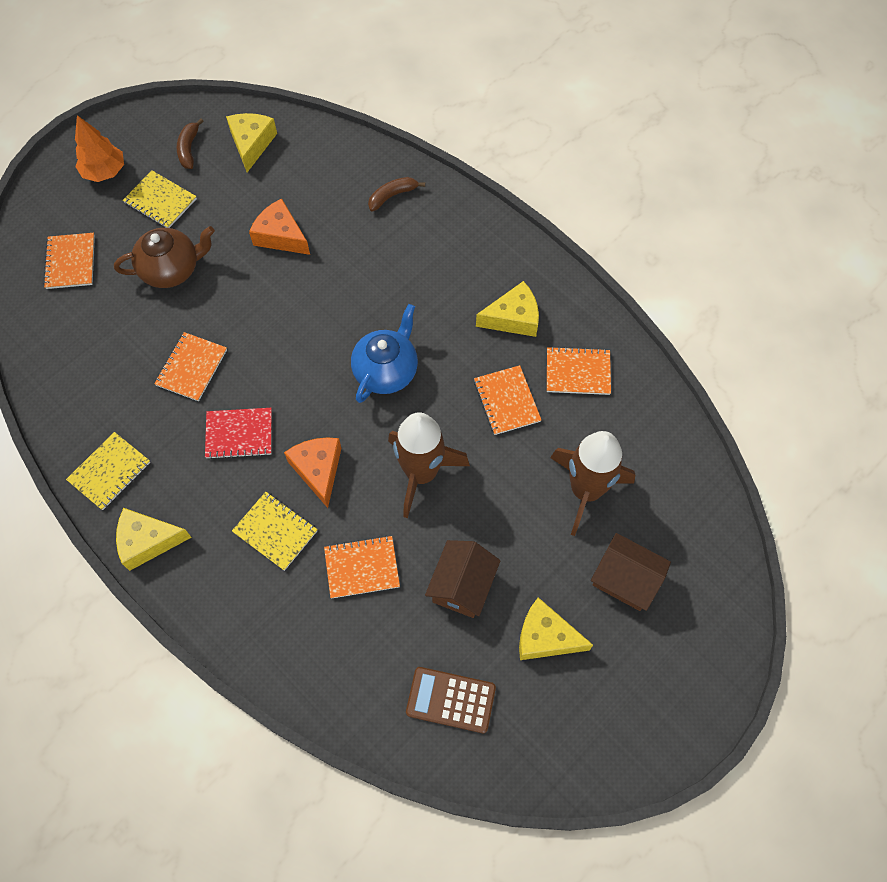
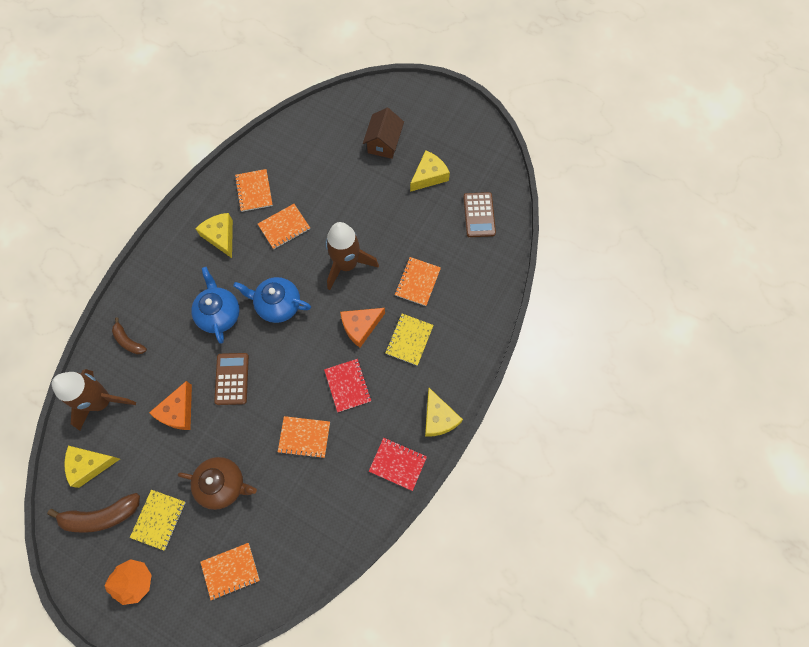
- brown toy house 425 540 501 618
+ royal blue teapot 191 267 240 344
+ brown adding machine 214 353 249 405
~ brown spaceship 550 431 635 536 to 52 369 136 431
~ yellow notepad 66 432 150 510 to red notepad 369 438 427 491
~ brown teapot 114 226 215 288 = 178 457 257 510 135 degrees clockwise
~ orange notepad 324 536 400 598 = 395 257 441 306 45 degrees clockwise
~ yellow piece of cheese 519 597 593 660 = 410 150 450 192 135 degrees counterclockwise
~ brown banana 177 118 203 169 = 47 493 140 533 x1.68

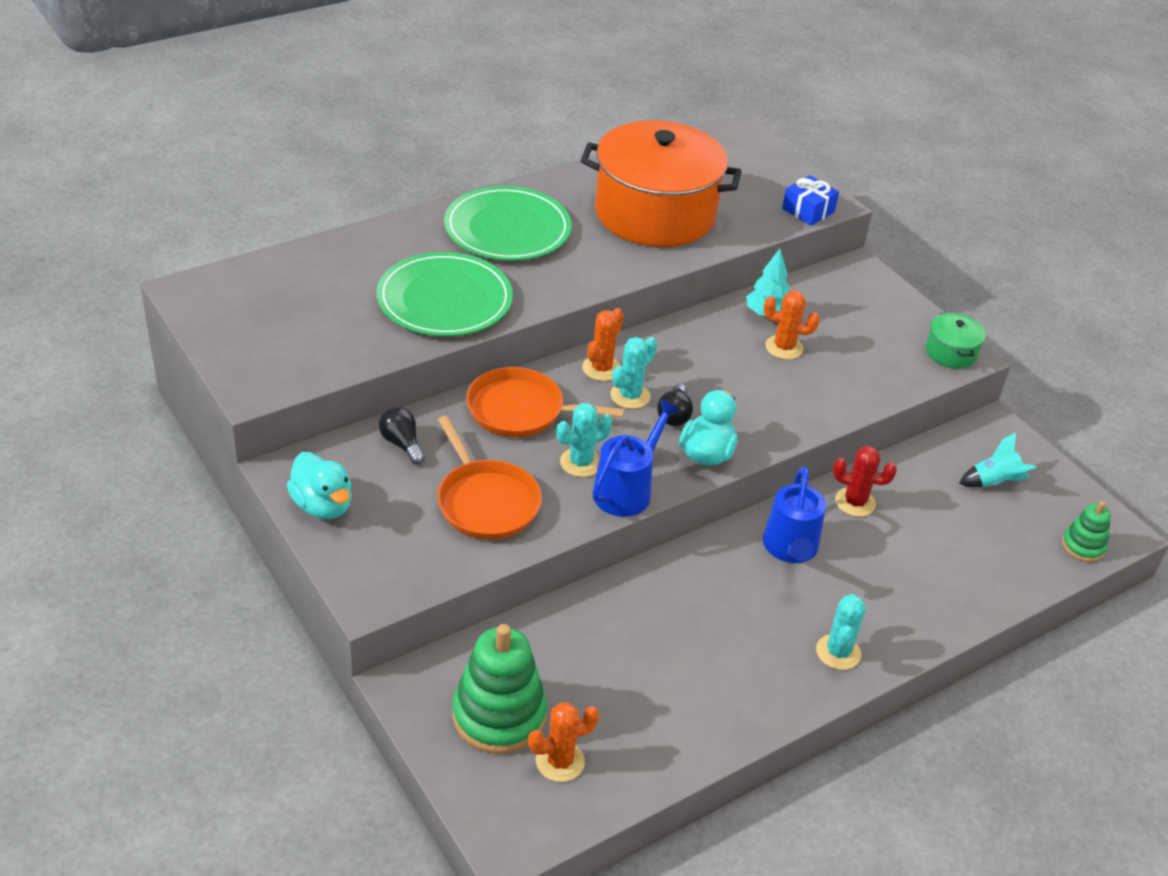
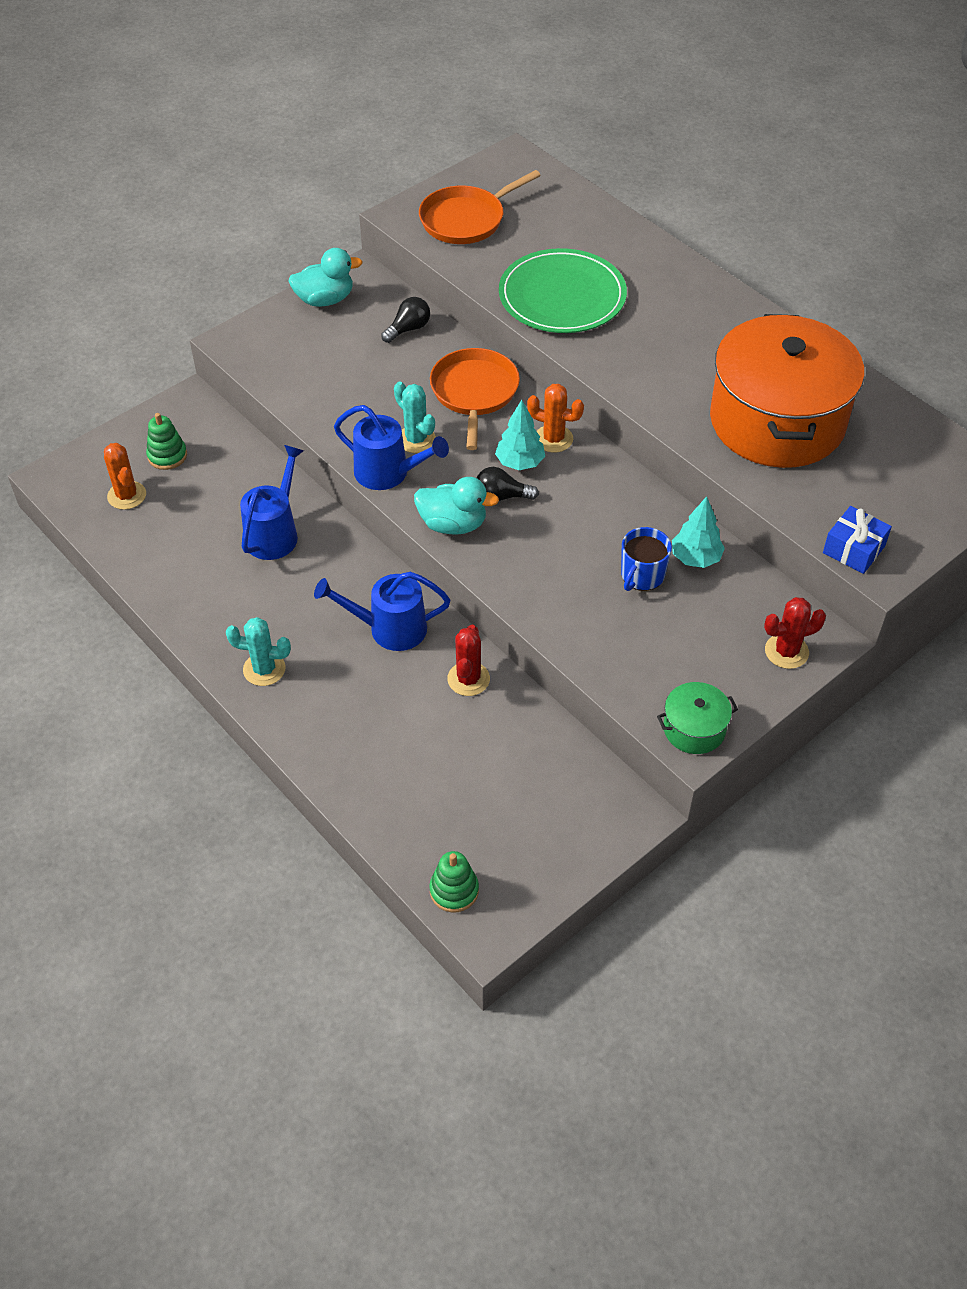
- leaf-green dinner plate 444 186 571 261
- aqua spaceship 959 432 1037 487
+ royal blue watering can 240 445 304 560
+ red saguaro cactus 764 597 826 669
~ orange frying pan 437 416 542 540 to 419 170 541 244
~ aqua saguaro cactus 610 337 657 409 to aqua tree 495 400 545 470
~ orange saguaro cactus 764 291 820 360 to royal blue tea mug 621 527 672 591
~ aqua duck 287 452 352 519 = 288 248 363 307 150 degrees counterclockwise
~ leaf-green ring stacker 452 624 547 754 = 146 413 187 470 x0.53

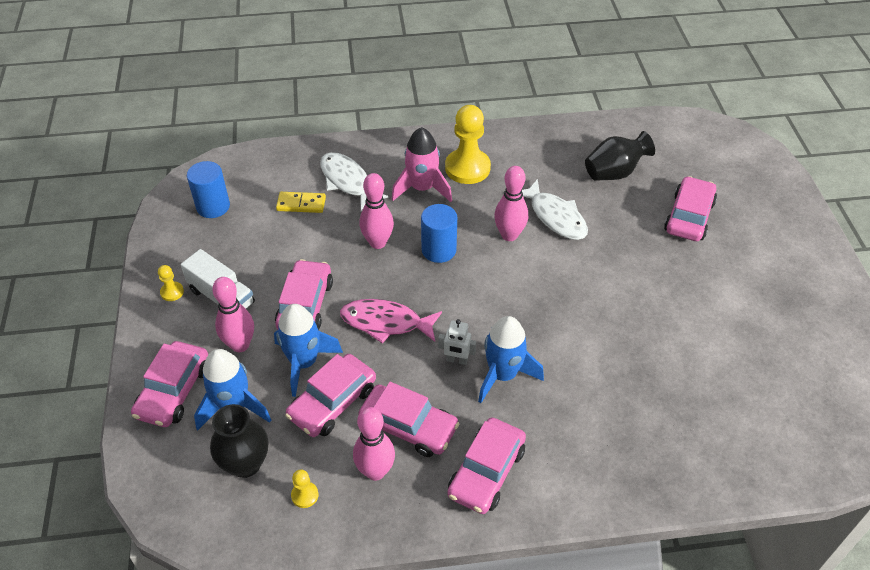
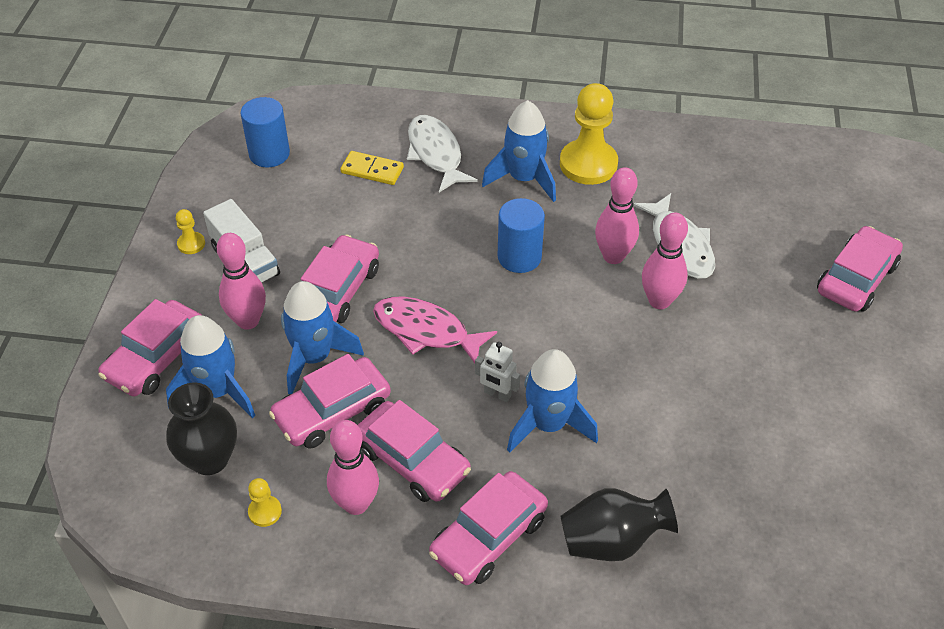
~ rosy bowling pin 359 173 394 249 to 642 213 688 309
~ black vase 585 131 655 181 to 561 488 678 561
~ rosy spaceship 392 127 452 202 to royal blue spaceship 482 100 556 202

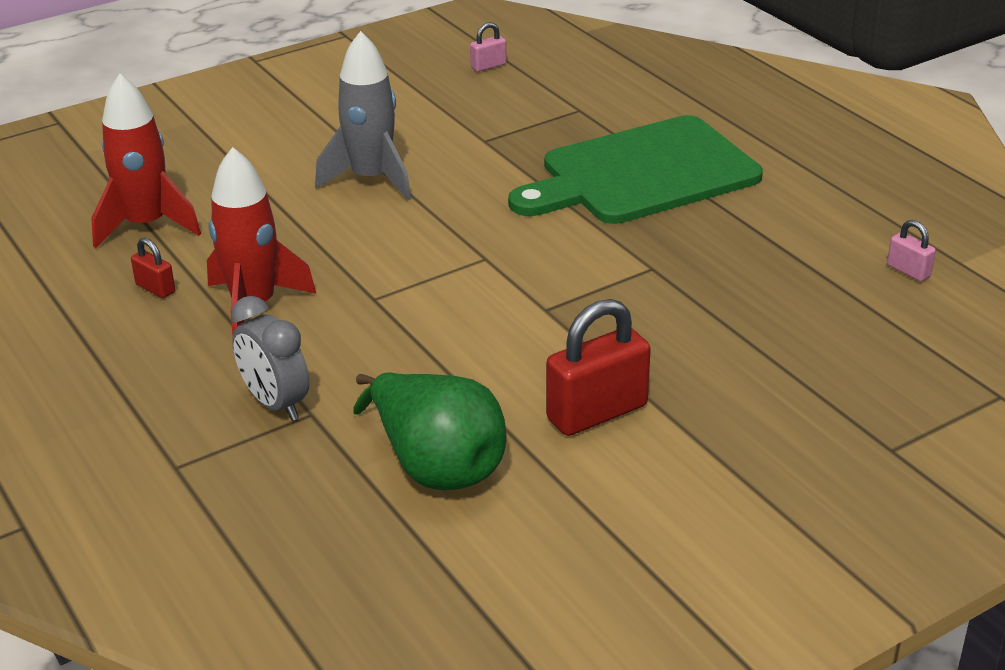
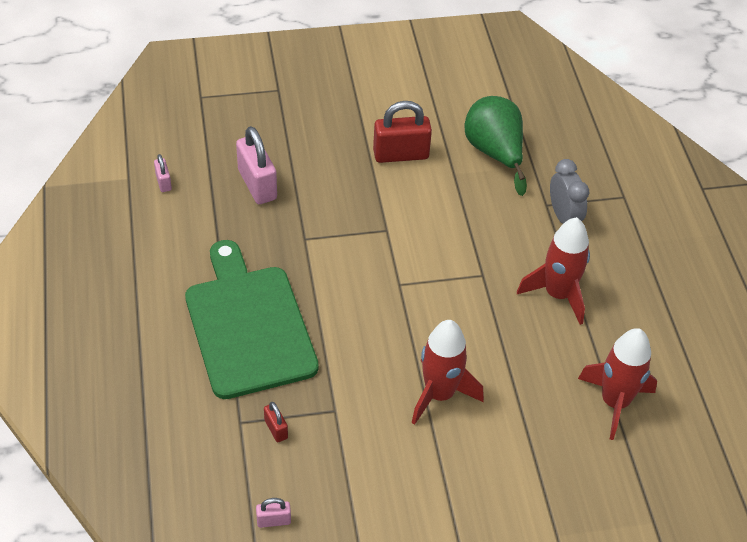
+ rosy padlock 236 126 277 204
~ red padlock 131 238 175 298 to 264 402 288 442
~ ash-grey spaceship 315 31 411 201 to red spaceship 412 320 484 425
~ leaf-green bread board 508 115 763 224 = 185 240 319 399 105 degrees counterclockwise

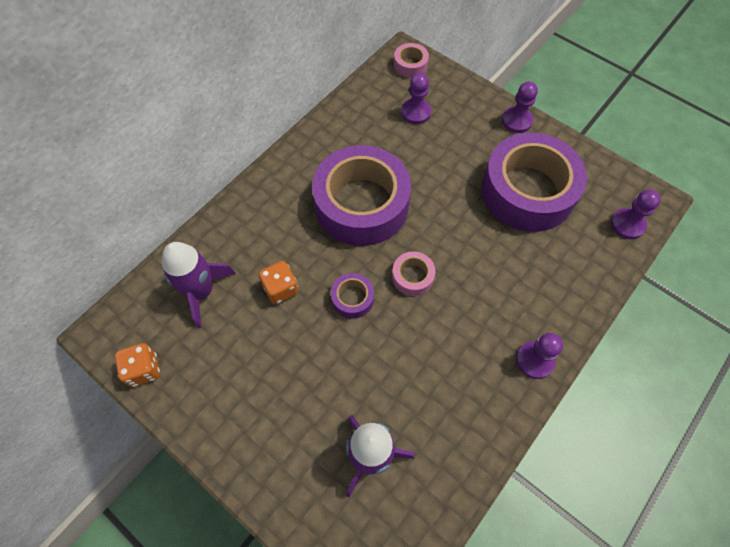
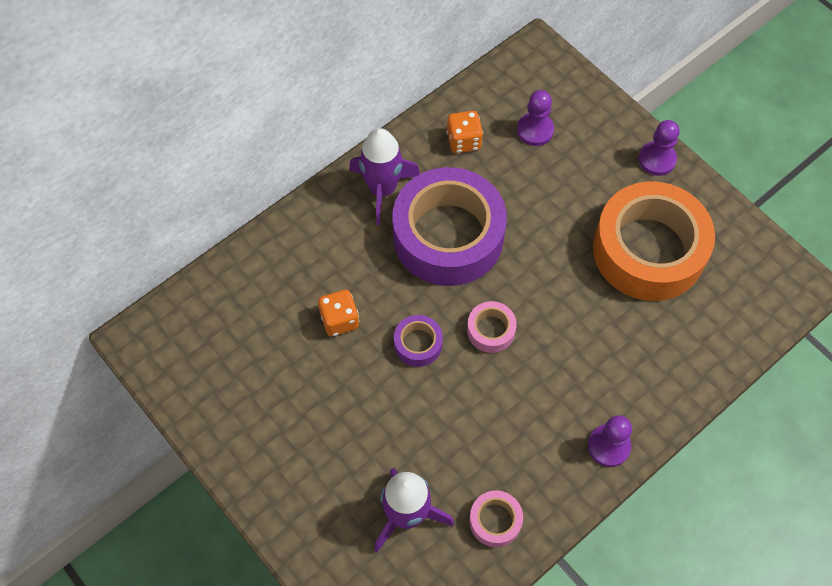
- purple chess pawn 611 190 661 239
~ orange dice 115 343 160 387 to 446 111 483 153
~ purple spaceship 162 242 236 328 to 349 128 420 225
~ rosy tape 394 43 429 78 to 469 490 523 547
~ purple tape 481 133 587 232 to orange tape 593 181 715 301

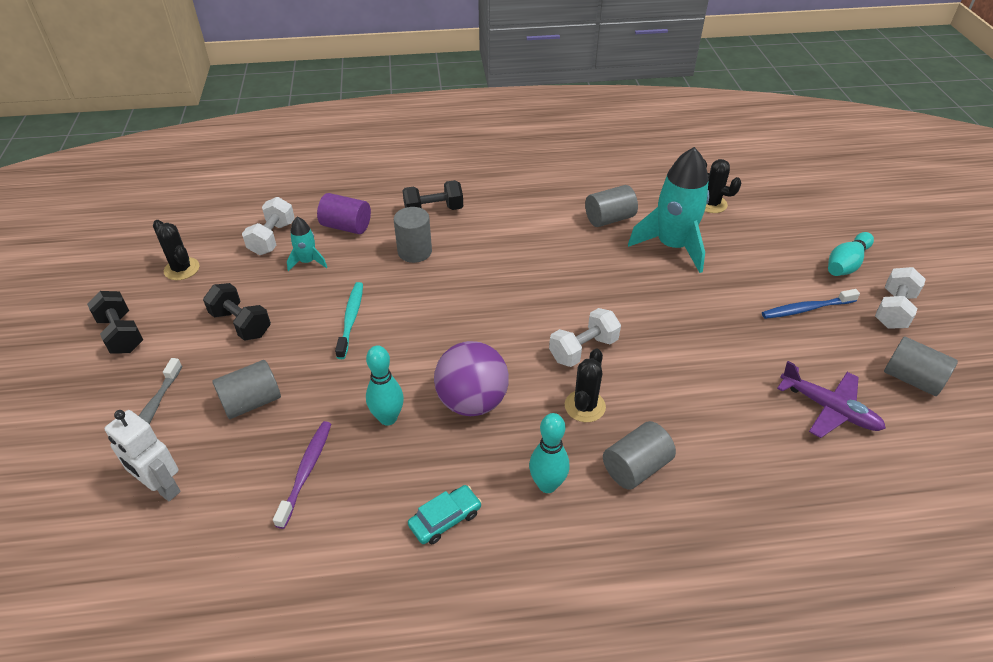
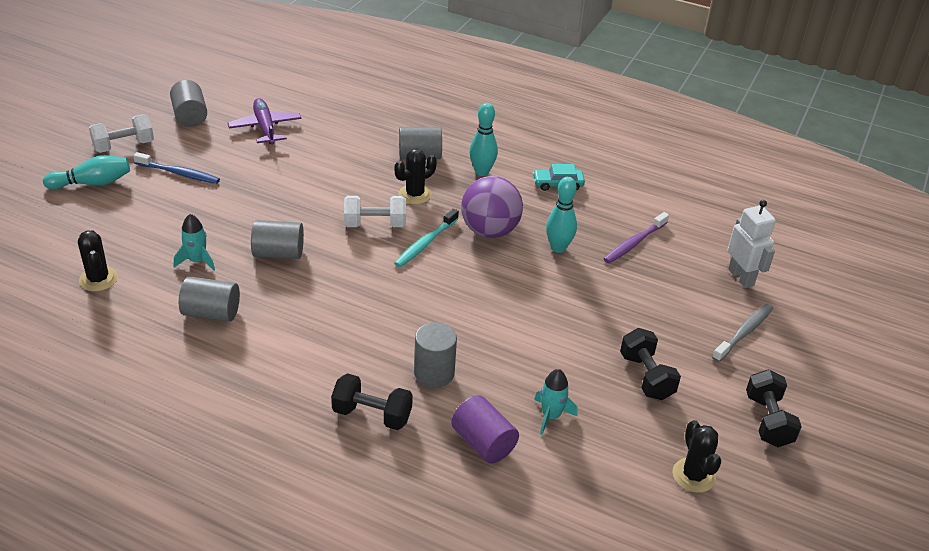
- pure white hand weight 242 197 295 255
~ ash-grey cylinder shape 212 360 281 419 to 251 220 304 259
~ aqua tooth brush 335 282 363 359 to 394 208 459 267
~ aqua spaceship 628 147 710 273 = 174 214 215 271 x0.48

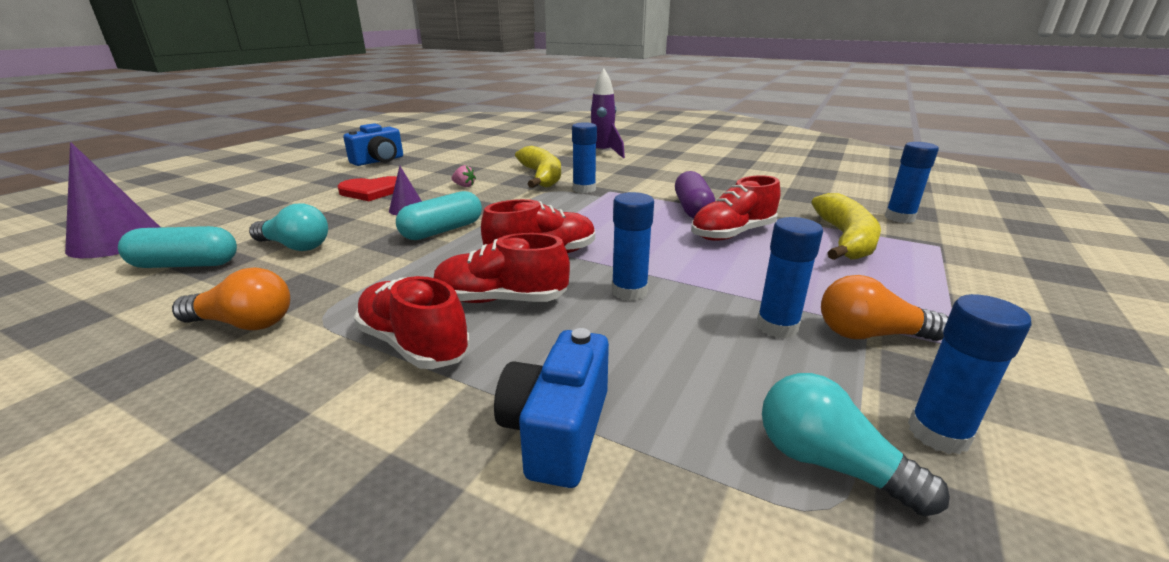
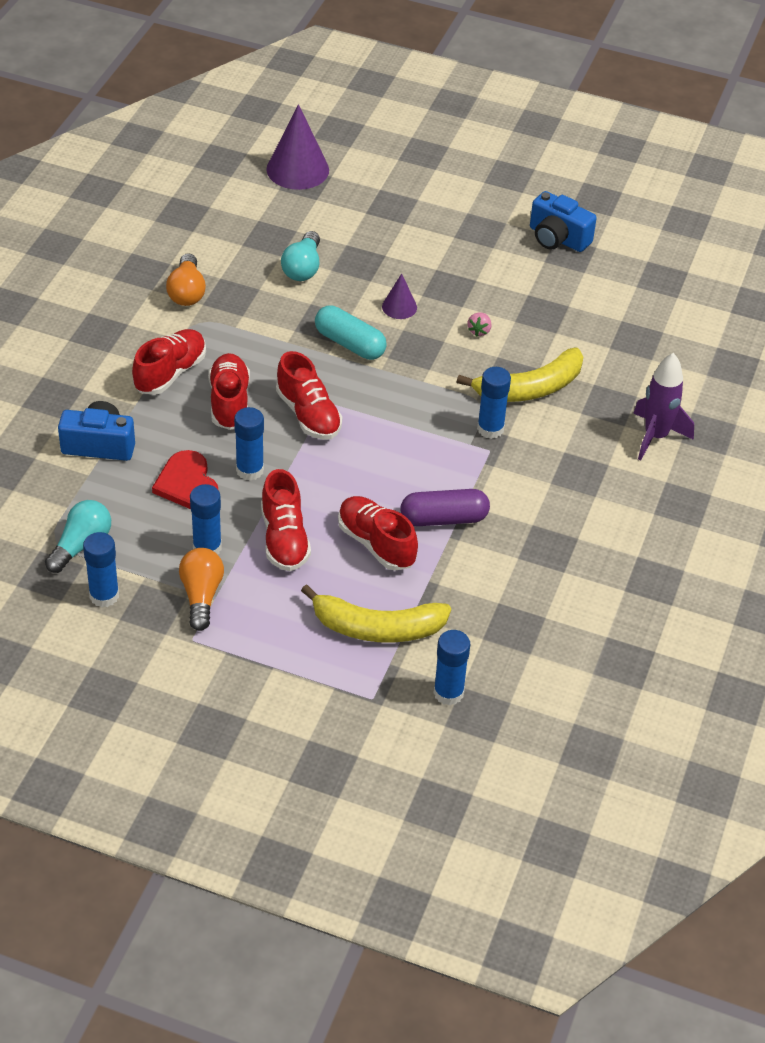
- aqua pill 118 226 237 268
+ red shoe 261 469 311 571
~ red heart 338 176 397 201 to 152 450 219 509

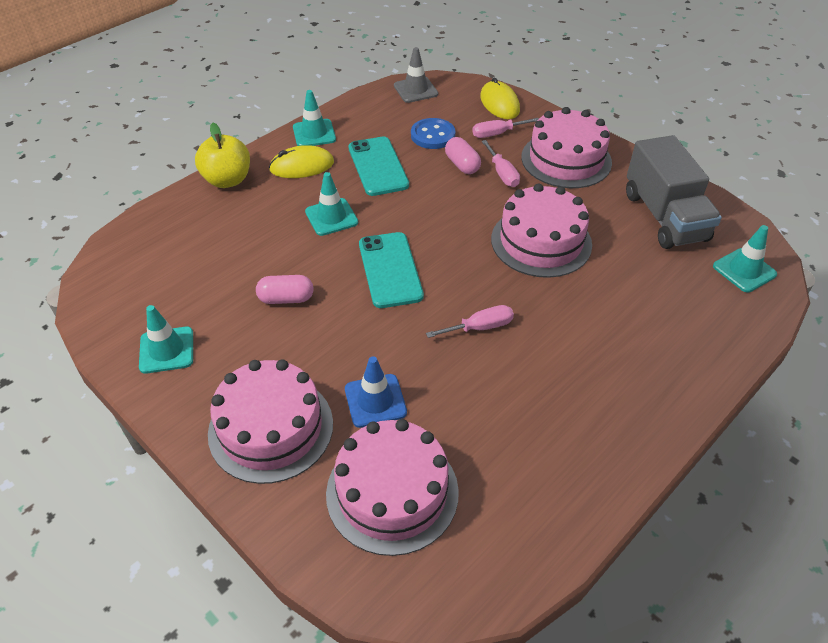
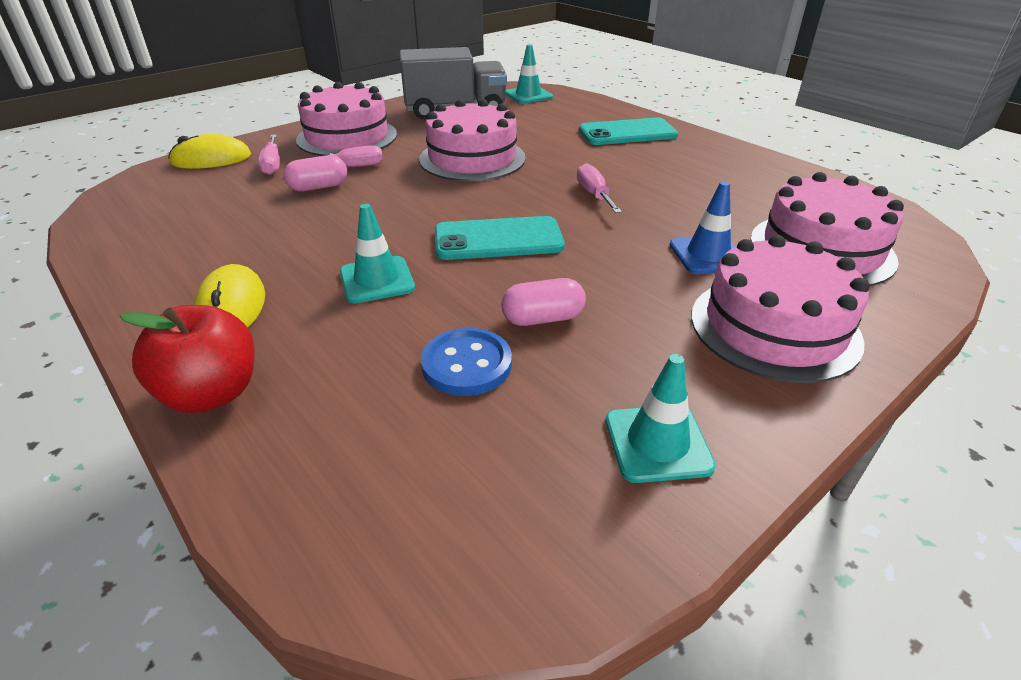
- aqua traffic cone 293 90 336 146
- ash-grey traffic cone 394 47 438 103
~ aqua smartphone 348 136 409 196 to 579 118 678 145
~ royal blue shirt button 411 118 455 149 to 421 328 512 396
~ yellow toy apple 195 123 250 188 to red toy apple 120 305 255 413
~ rosy pill 256 275 314 304 = 501 278 586 326 75 degrees clockwise

